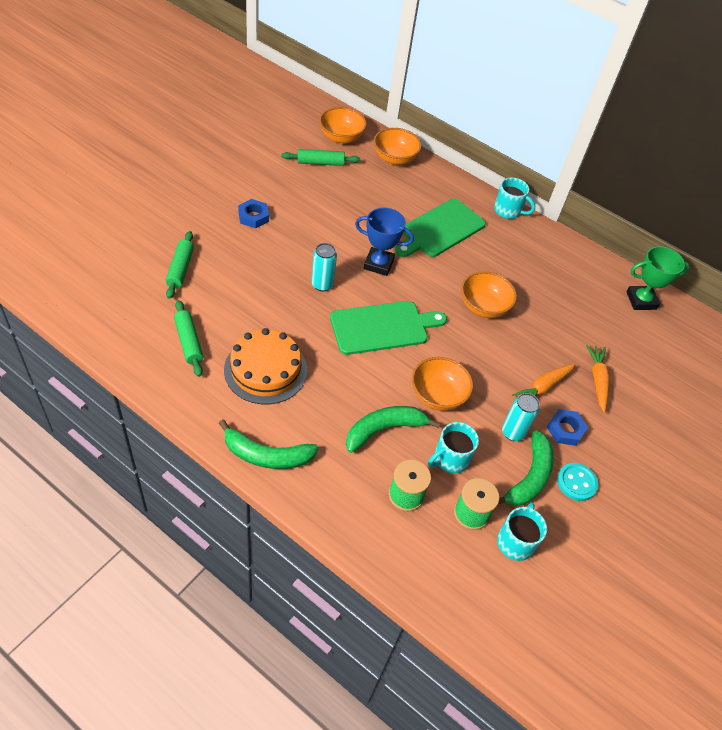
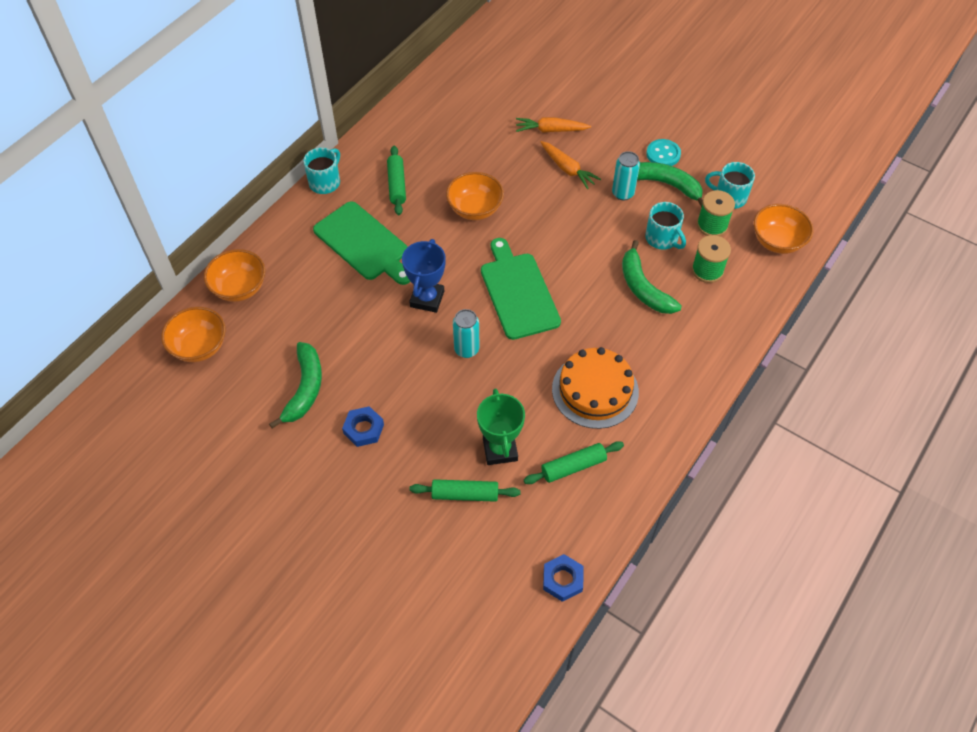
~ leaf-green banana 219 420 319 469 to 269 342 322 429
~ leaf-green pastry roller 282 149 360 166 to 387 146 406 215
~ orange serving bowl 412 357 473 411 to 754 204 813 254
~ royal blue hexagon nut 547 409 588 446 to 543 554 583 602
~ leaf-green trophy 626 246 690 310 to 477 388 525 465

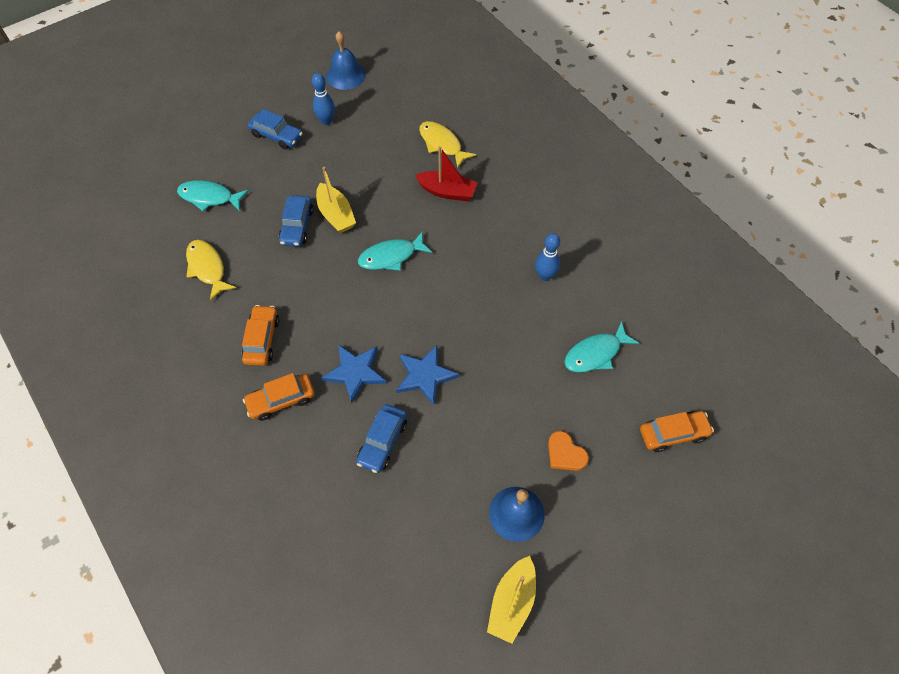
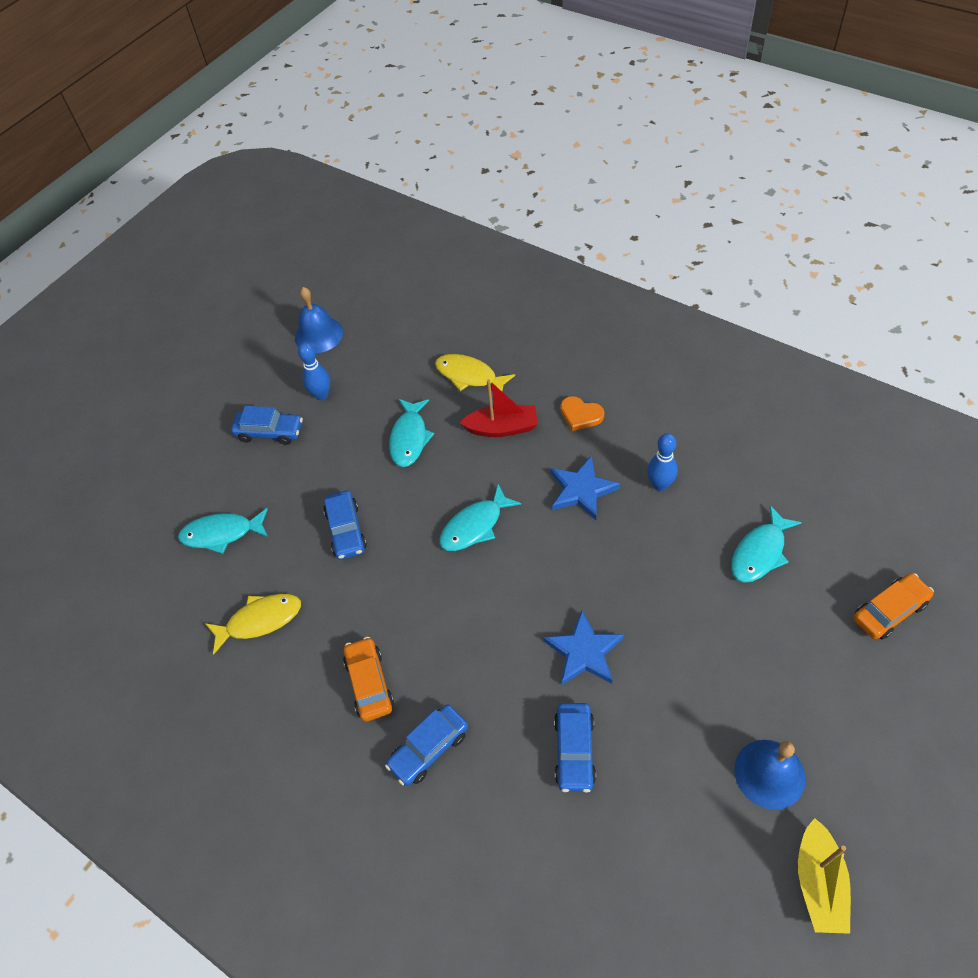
- yellow toy boat 316 167 356 233
+ aqua fish 389 399 434 467
~ royal blue star 321 345 386 403 to 550 456 620 520
~ orange heart 548 431 589 471 to 560 396 604 431
~ orange automobile 243 373 315 421 to royal blue automobile 385 704 468 786
~ yellow fish 186 240 236 301 = 205 594 301 655 120 degrees clockwise

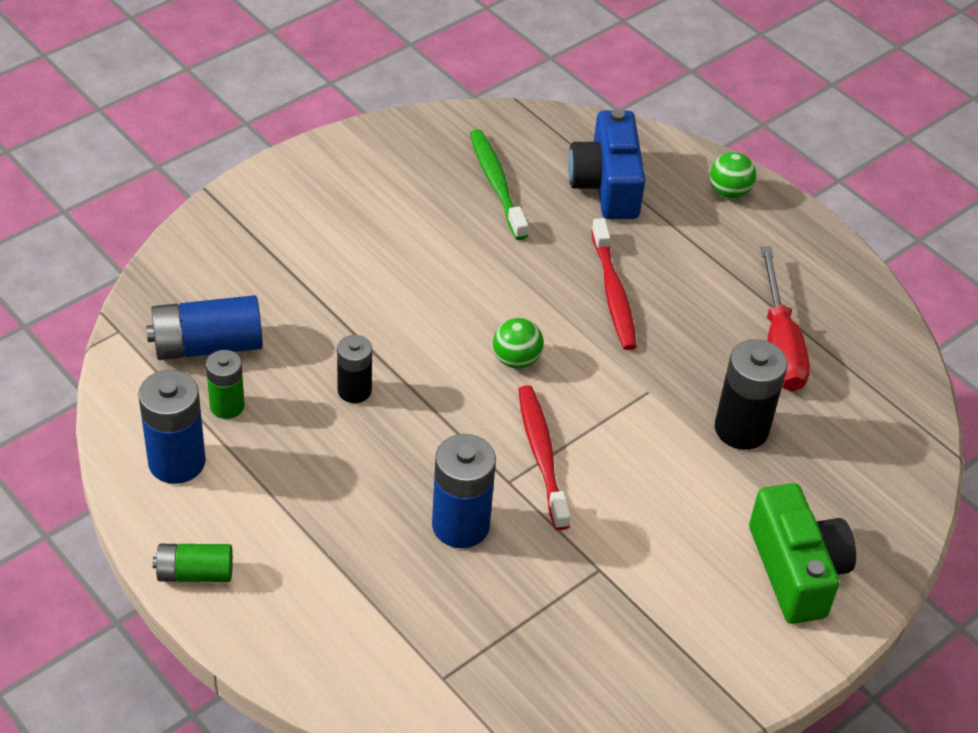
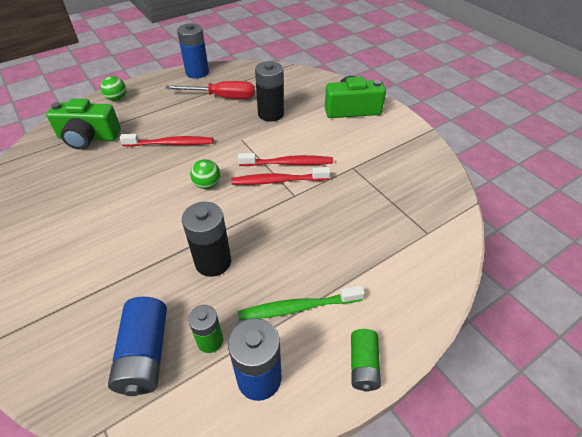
+ red tooth brush 238 153 333 166
~ royal blue battery 432 434 496 548 to 177 23 209 79
~ leaf-green tooth brush 470 129 528 240 to 238 286 365 321
~ royal blue compact camera 568 109 645 219 to leaf-green compact camera 46 98 121 150
~ black battery 337 335 372 403 = 182 202 231 277 x1.60

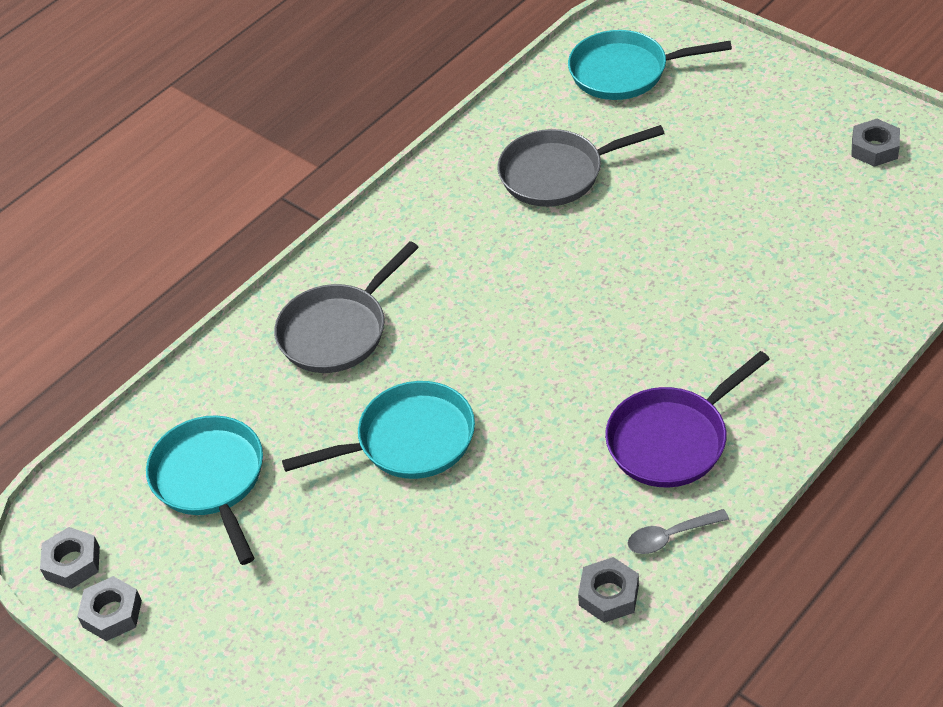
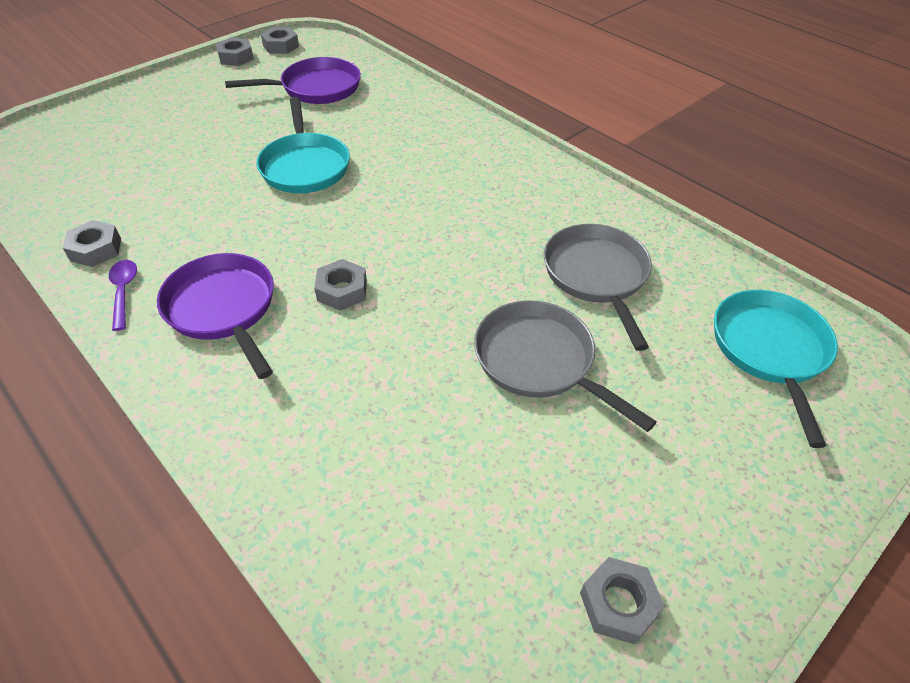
+ ash-grey hexagon nut 314 259 367 311
~ ash-grey frying pan 274 241 419 373 to 474 300 657 432
~ aqua frying pan 146 415 263 565 to purple frying pan 225 57 361 104
~ ash-grey spoon 628 509 729 554 to purple spoon 109 260 137 331

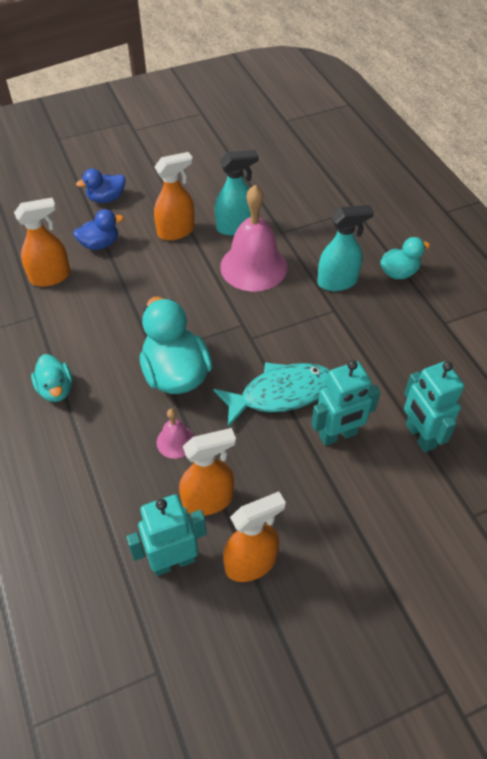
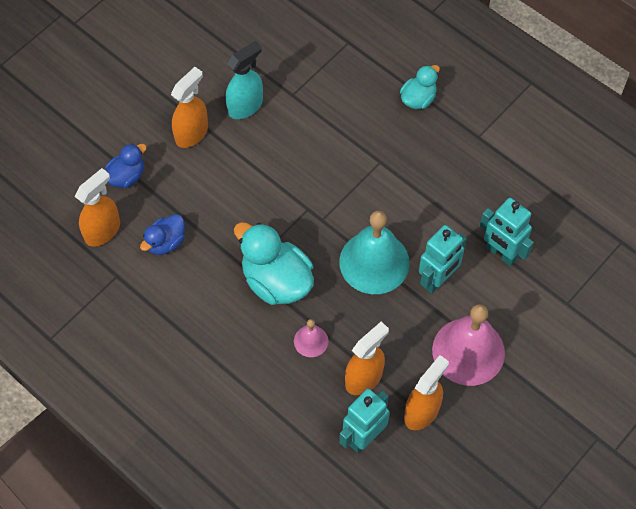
- aqua duck 31 354 72 402
- aqua sprayer 317 205 374 291
~ royal blue duck 76 168 125 203 to 140 214 185 255
~ rosy bell 220 185 287 291 to 432 304 505 386
~ aqua fish 213 362 330 427 to aqua bell 339 211 410 294

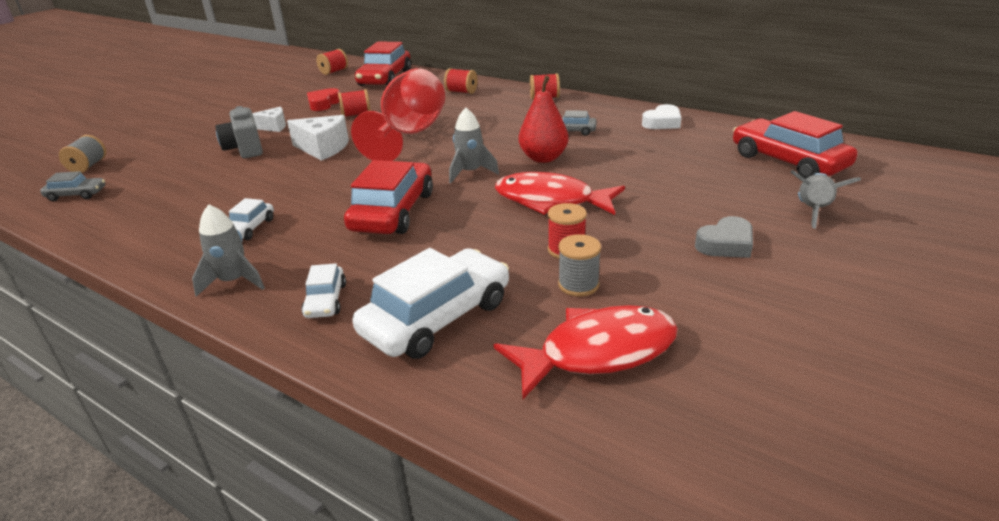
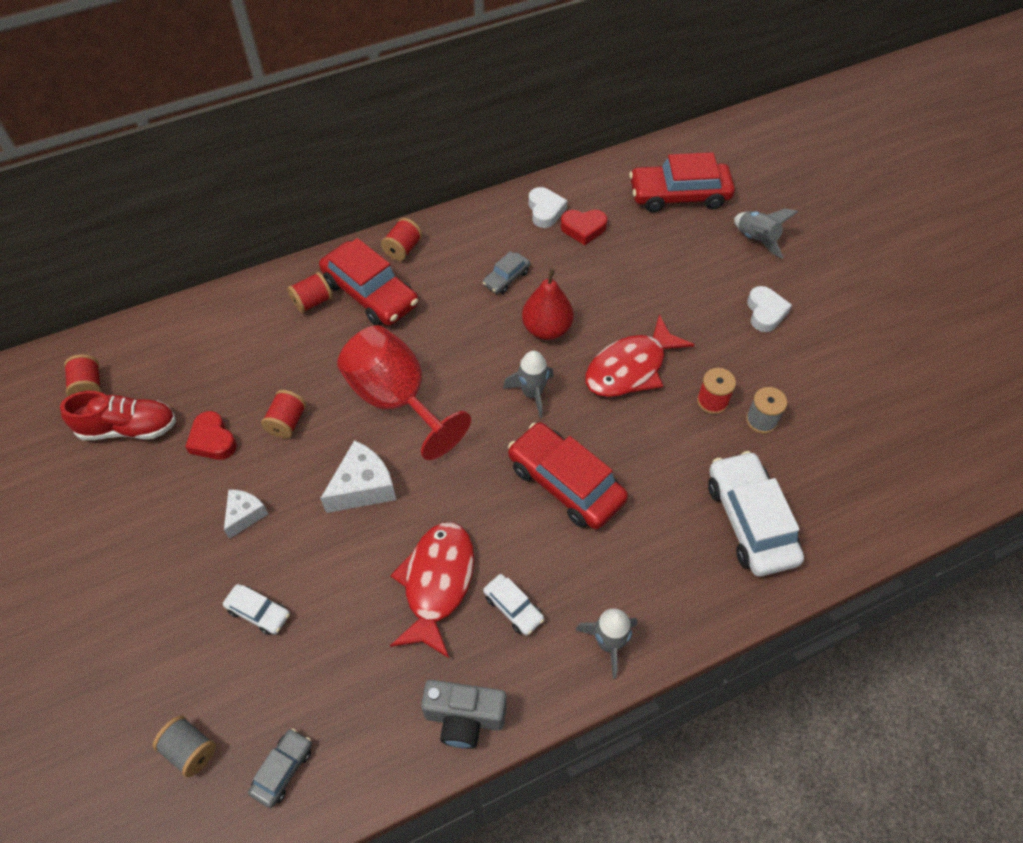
+ red shoe 60 391 176 440
+ red heart 561 210 608 245
~ ash-grey compact camera 215 106 263 158 to 421 680 507 749
~ pure white automobile 301 263 346 318 to 223 584 290 635
~ red automobile 355 42 411 86 to 319 238 419 326
~ red fish 494 305 678 399 to 390 522 474 658
~ ash-grey heart 695 216 753 258 to pure white heart 747 286 792 332

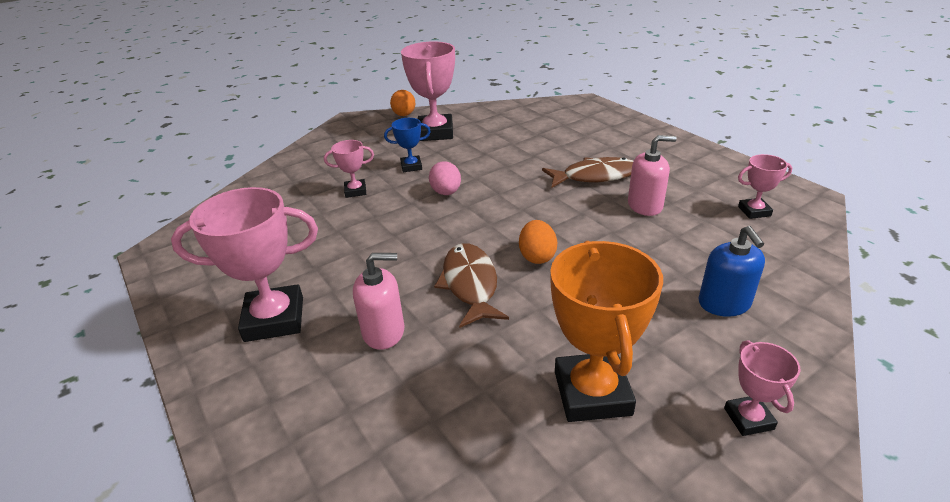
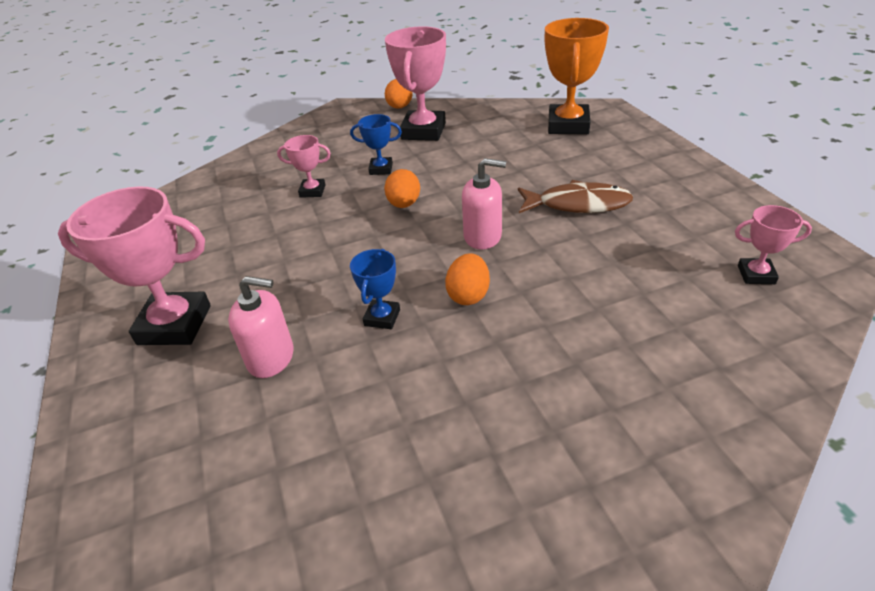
- royal blue soap dispenser 699 226 765 317
- rosy trophy 724 340 800 436
~ orange trophy 550 241 663 422 to 545 18 609 134
~ rosy soap dispenser 628 135 677 216 to 462 158 506 250
~ brown fish 434 243 509 328 to royal blue trophy 350 249 400 329
~ rosy toy egg 429 161 461 195 to orange toy egg 384 169 420 208

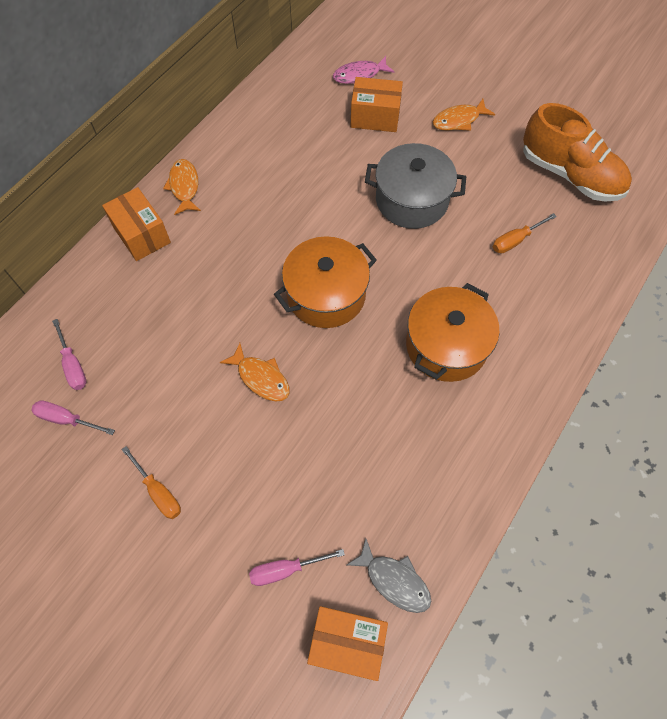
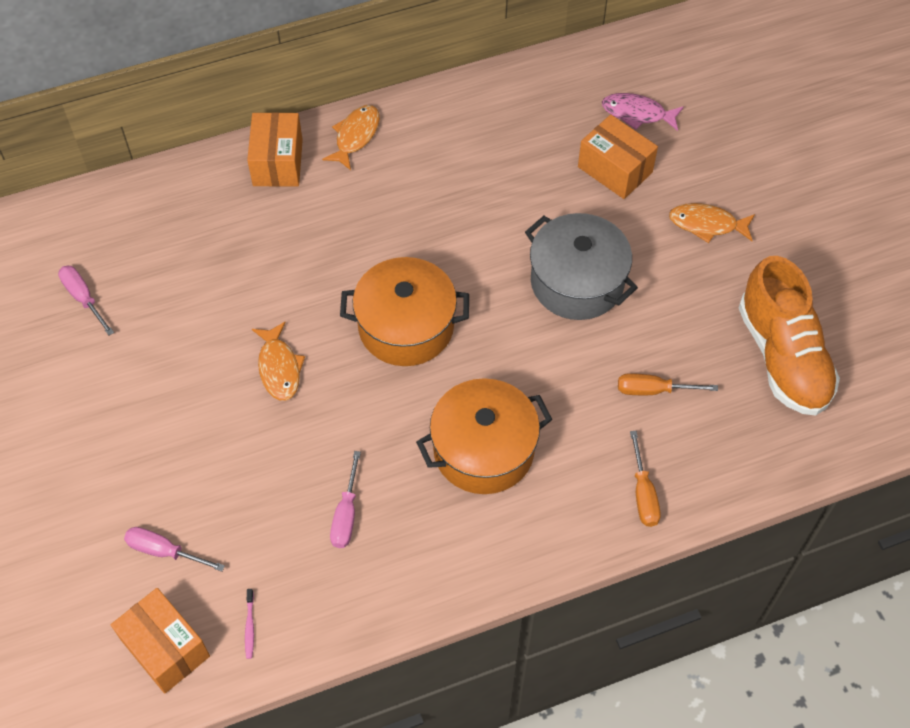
~ rosy flat screwdriver 52 319 86 390 to 330 451 361 548
~ orange flat screwdriver 121 446 181 519 to 630 431 660 527
~ ash-grey fish 347 539 431 613 to rosy tooth brush 245 589 254 659

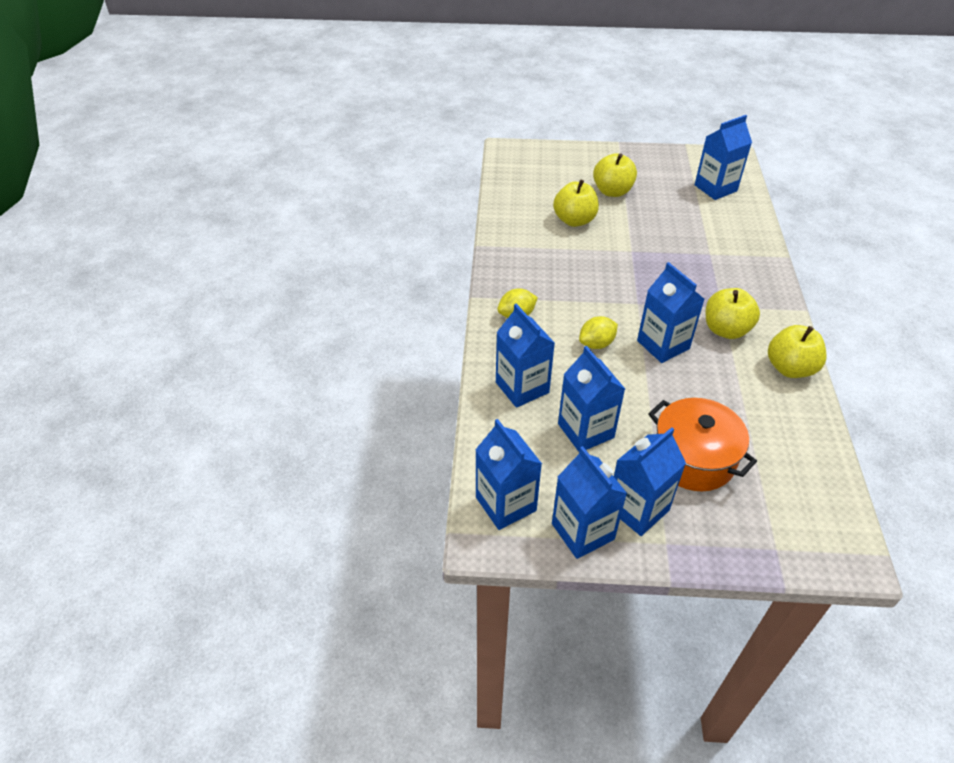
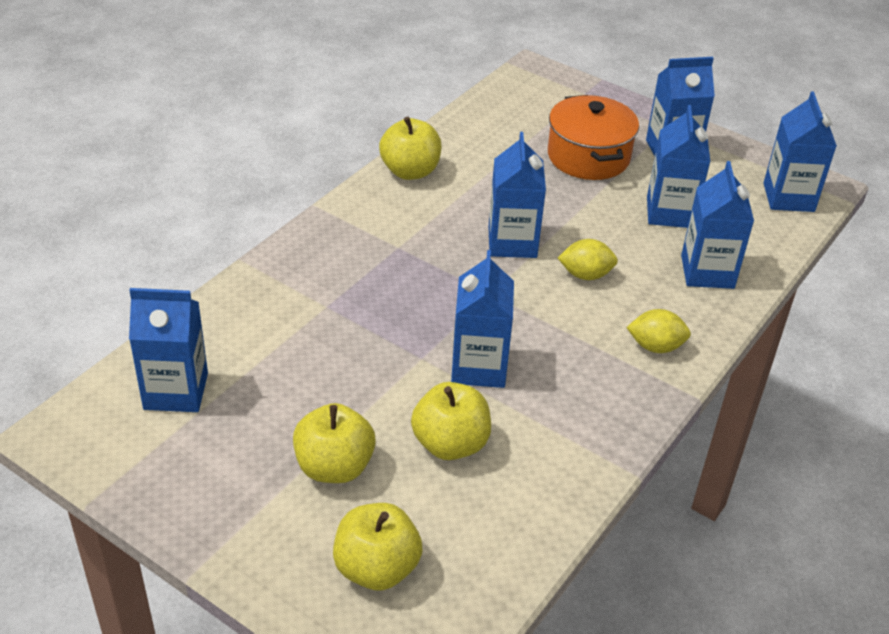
~ royal blue juice carton 552 446 627 559 to 451 250 514 388
~ yellow toy apple 706 288 760 339 to 333 503 422 591

